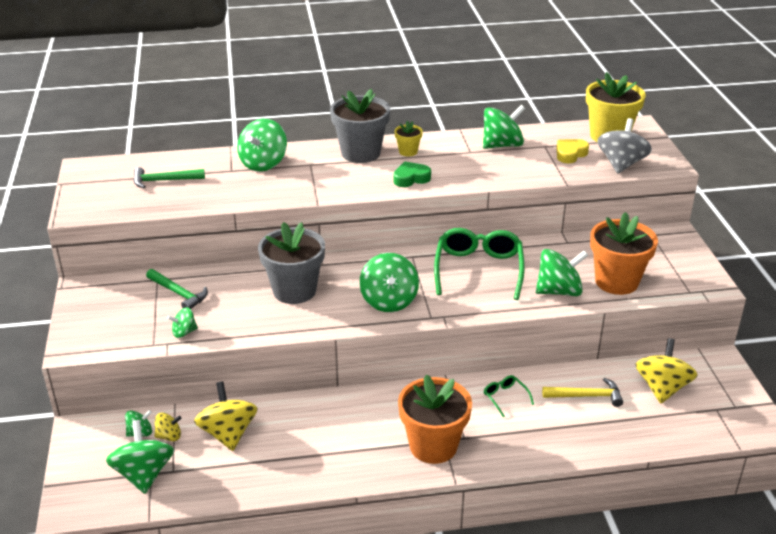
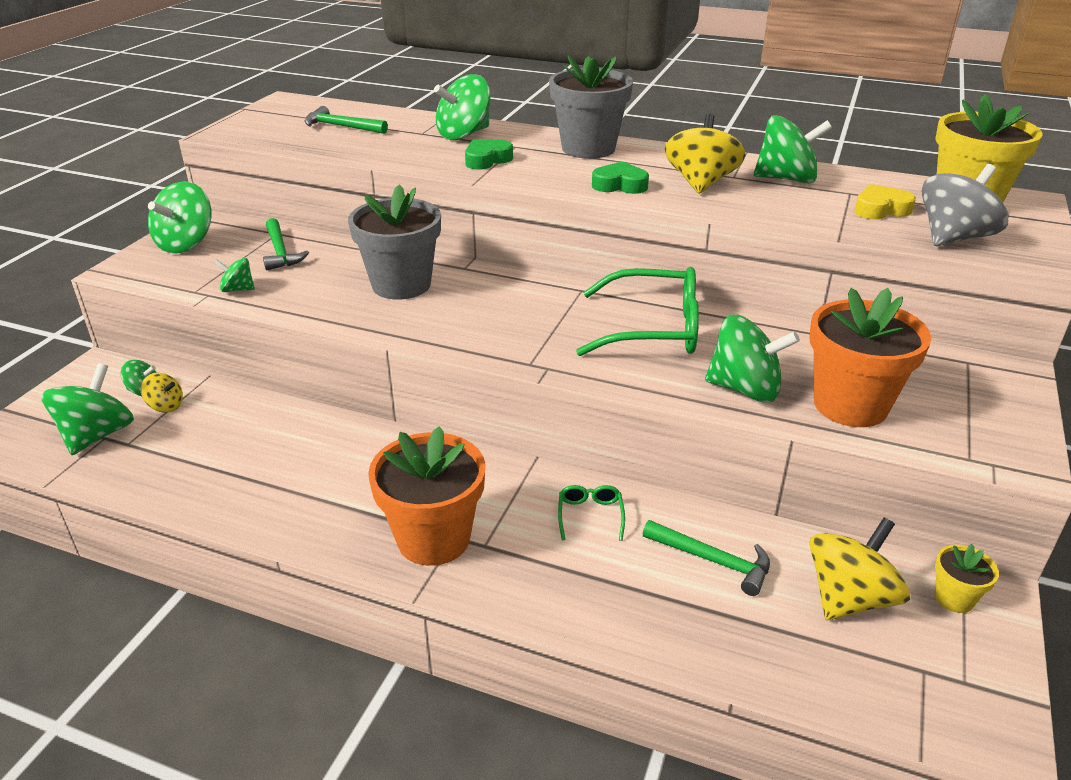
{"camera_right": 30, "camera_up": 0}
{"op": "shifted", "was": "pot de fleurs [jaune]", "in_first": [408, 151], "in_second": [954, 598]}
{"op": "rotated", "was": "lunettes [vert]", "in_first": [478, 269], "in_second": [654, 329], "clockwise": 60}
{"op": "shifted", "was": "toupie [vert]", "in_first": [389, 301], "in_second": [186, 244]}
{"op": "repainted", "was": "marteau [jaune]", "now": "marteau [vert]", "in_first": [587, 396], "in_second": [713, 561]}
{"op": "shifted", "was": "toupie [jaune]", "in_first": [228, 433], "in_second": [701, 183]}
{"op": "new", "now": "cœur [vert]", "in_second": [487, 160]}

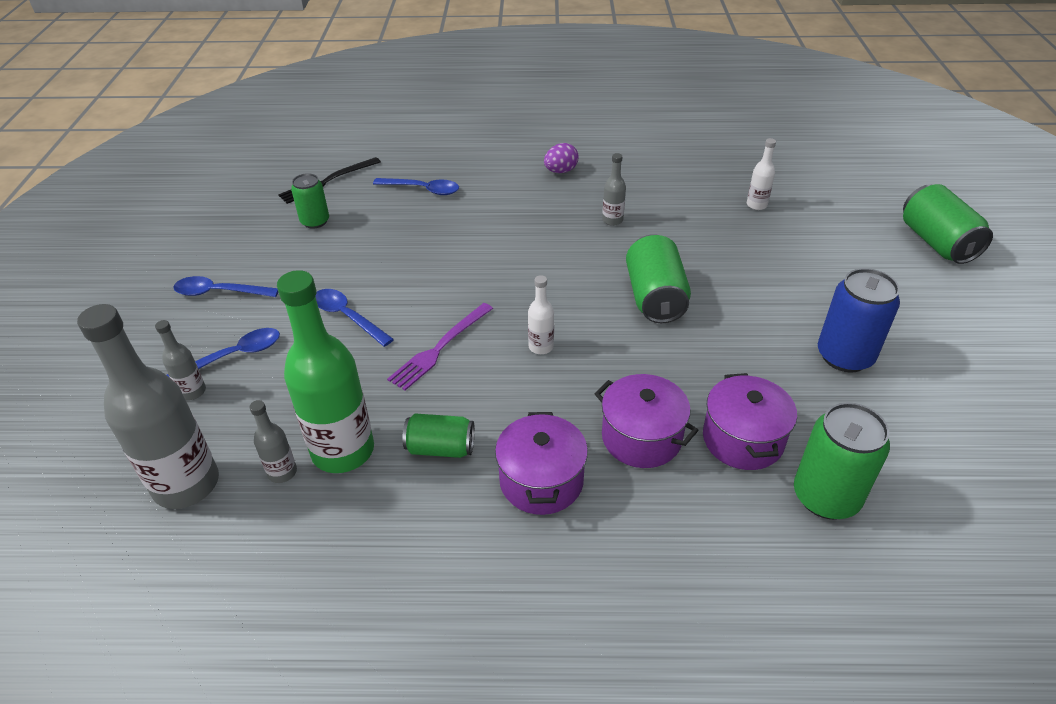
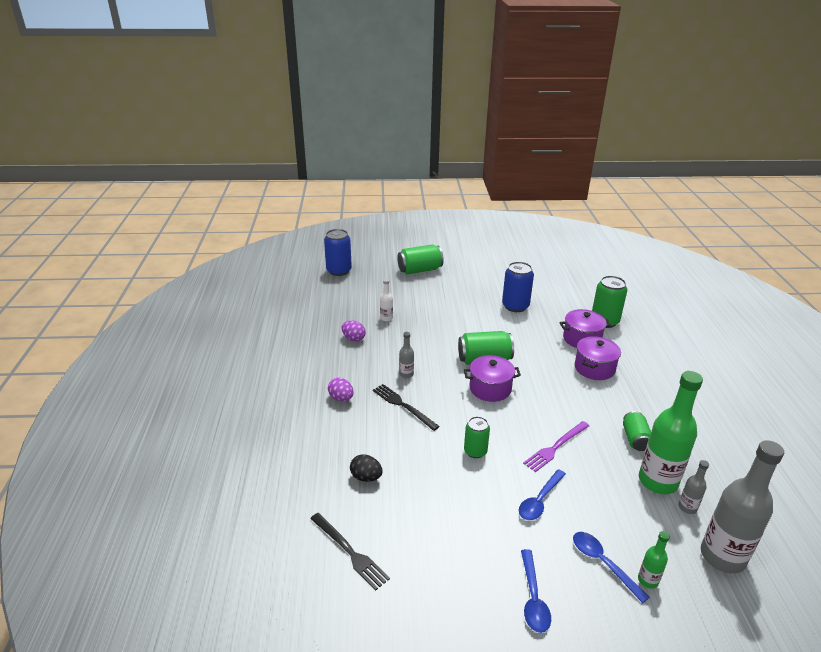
{"camera_right": -95, "camera_up": -10}
{"op": "shifted", "was": "canette [vert]", "in_first": [315, 221], "in_second": [475, 451]}
{"op": "swapped", "was": "cuillère [bleu]", "now": "œuf [noir]", "in_first": [423, 190], "in_second": [366, 477]}
{"op": "gone", "was": "bouteille [blanc]", "in_first": [541, 347]}
{"op": "rotated", "was": "fourchette [violet]", "in_first": [440, 348], "in_second": [556, 447], "clockwise": 105}
{"op": "repainted", "was": "bouteille [gris]", "now": "bouteille [vert]", "in_first": [192, 392], "in_second": [648, 580]}
{"op": "shifted", "was": "marmite [violet]", "in_first": [541, 481], "in_second": [490, 388]}
{"op": "new", "now": "canette [bleu]", "in_second": [339, 271]}
{"op": "new", "now": "œuf [violet]", "in_second": [353, 338]}
{"op": "new", "now": "fourchette [noir]", "in_second": [403, 406]}

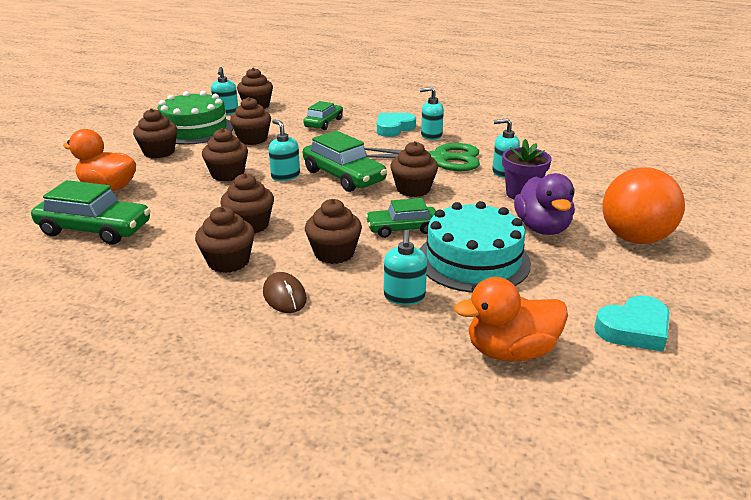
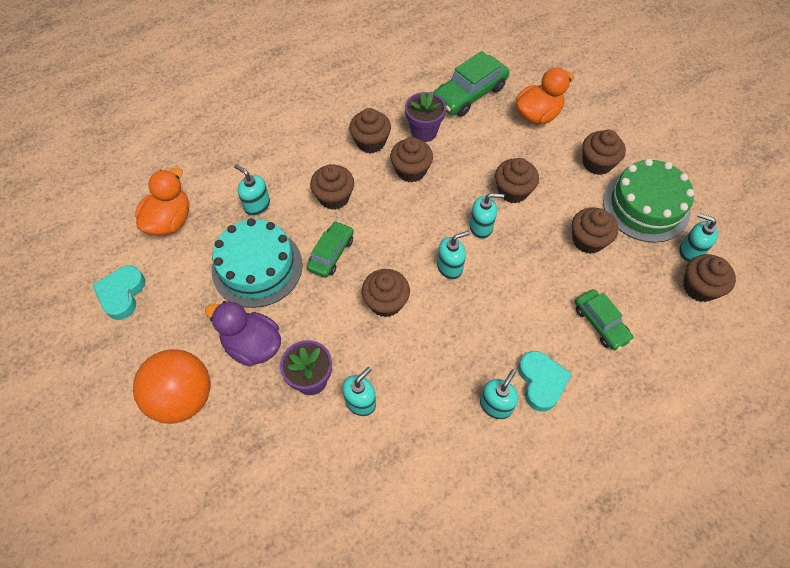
{"camera_right": 125, "camera_up": 30}
{"op": "swapped", "was": "voiture [vert]", "now": "distributeur de savon [turquoise]", "in_first": [343, 176], "in_second": [450, 267]}
{"op": "gone", "was": "ciseaux [vert]", "in_first": [439, 158]}
{"op": "gone", "was": "souris [marron]", "in_first": [284, 296]}
{"op": "new", "now": "pot de fleurs [violet]", "in_second": [424, 132]}

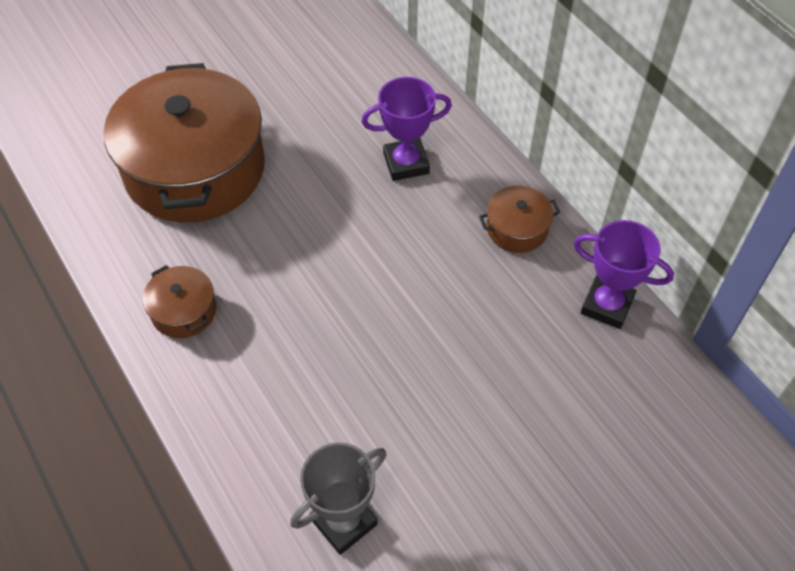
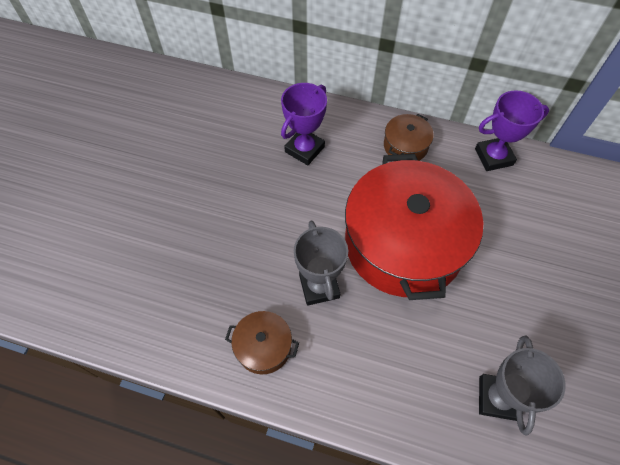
{"camera_right": -40, "camera_up": 5}
{"op": "gone", "was": "marmite [marron]", "in_first": [195, 169]}
{"op": "new", "now": "marmite [rouge]", "in_second": [403, 243]}
{"op": "new", "now": "trophée [gris]", "in_second": [319, 286]}

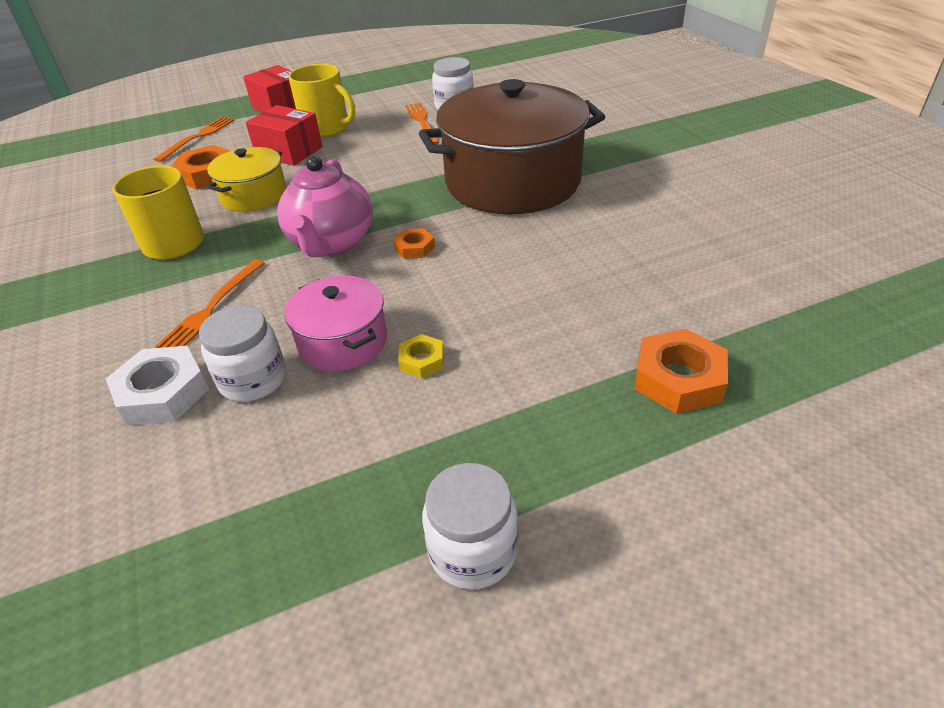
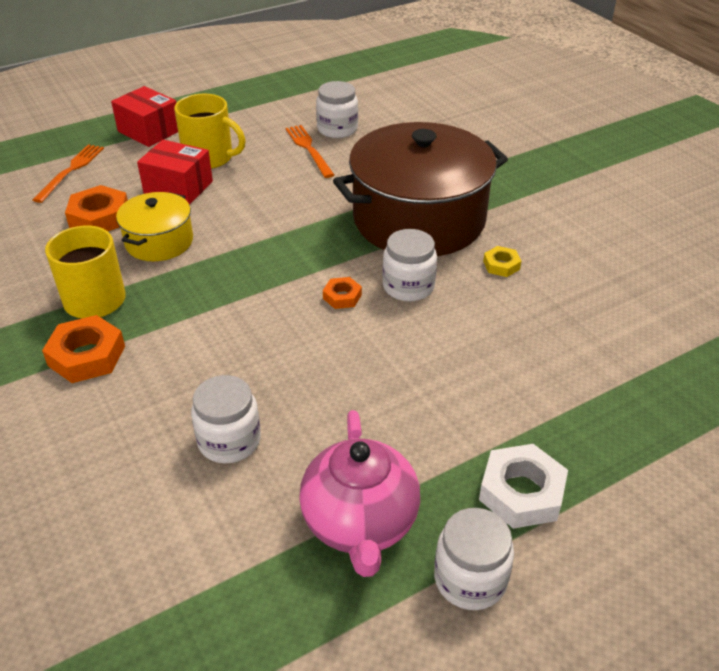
{"camera_right": -10, "camera_up": 0}
{"op": "shifted", "was": "théière [rose]", "in_first": [331, 243], "in_second": [360, 524]}
{"op": "gone", "was": "fourchette [orange]", "in_first": [212, 308]}
{"op": "gone", "was": "marmite [rose]", "in_first": [343, 341]}
{"op": "shifted", "was": "écrou [orange]", "in_first": [678, 379], "in_second": [86, 356]}
{"op": "shifted", "was": "écrou [jaune]", "in_first": [422, 361], "in_second": [501, 265]}
{"op": "shifted", "was": "écrou [blanc]", "in_first": [162, 393], "in_second": [521, 492]}
{"op": "new", "now": "bocal [blanc]", "in_second": [408, 286]}

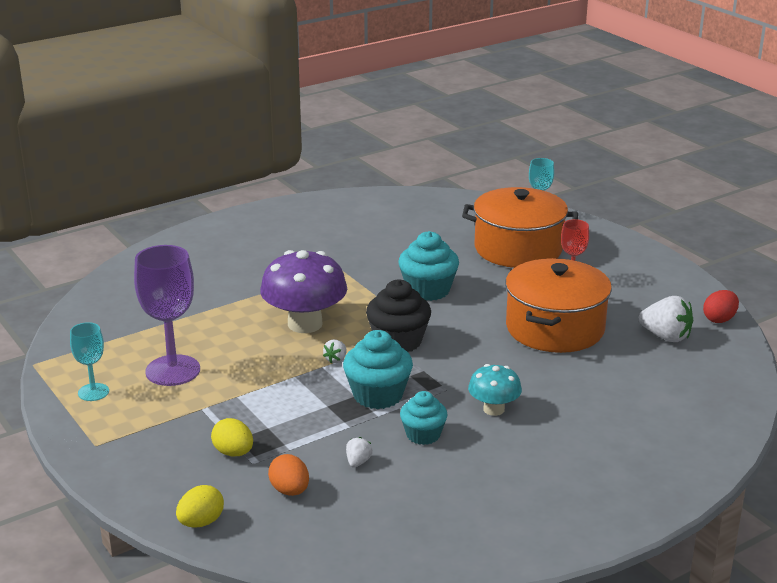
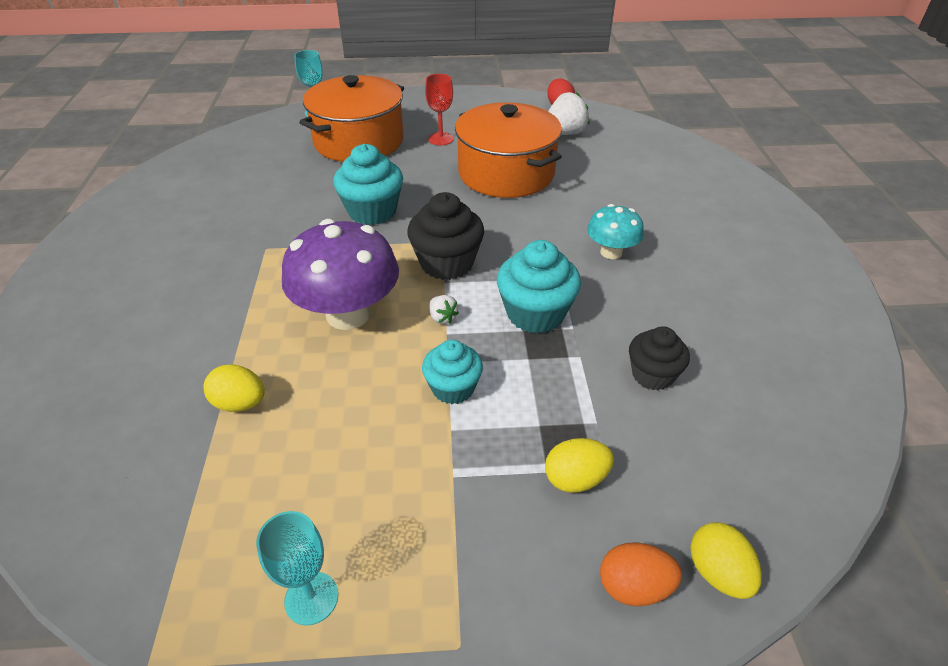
{"camera_right": -60, "camera_up": 15}
{"op": "gone", "was": "verre à pied [violet]", "in_first": [173, 370]}
{"op": "shifted", "was": "muffin [turquoise]", "in_first": [423, 435], "in_second": [453, 388]}
{"op": "swapped", "was": "fraise [blanc]", "now": "muffin [noir]", "in_first": [358, 462], "in_second": [652, 375]}
{"op": "shifted", "was": "œuf [orange]", "in_first": [290, 491], "in_second": [634, 587]}
{"op": "new", "now": "œuf [jaune]", "in_second": [240, 403]}

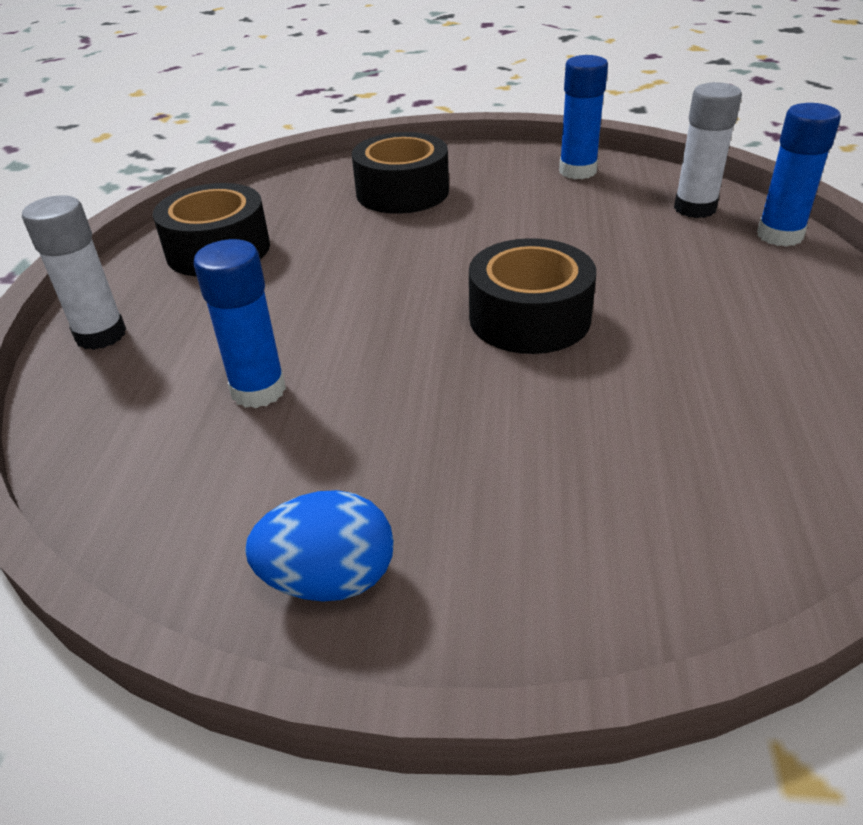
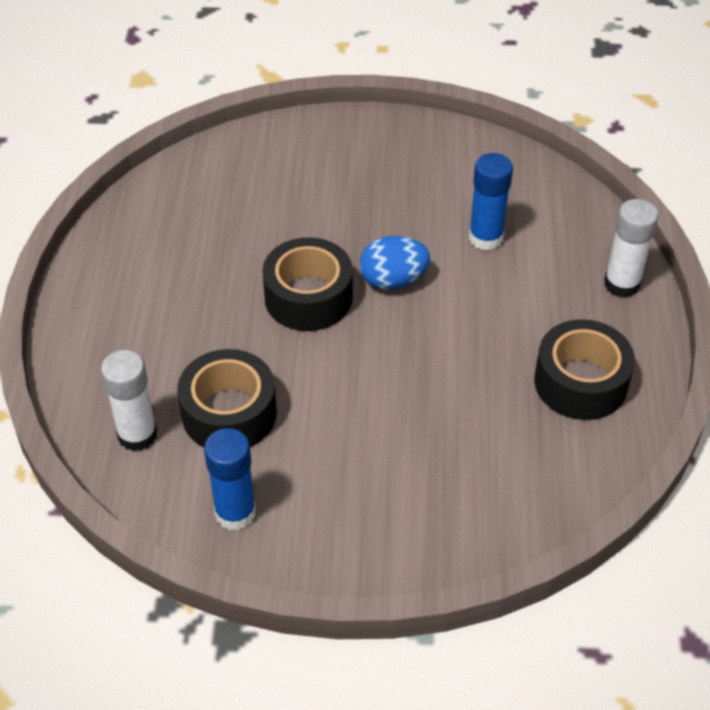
{"camera_right": 175, "camera_up": 10}
{"op": "gone", "was": "bâton de colle [bleu]", "in_first": [779, 235]}
{"op": "shifted", "was": "ruban adhésif [noir]", "in_first": [402, 192], "in_second": [229, 413]}
{"op": "shifted", "was": "œuf [bleu]", "in_first": [329, 580], "in_second": [393, 280]}

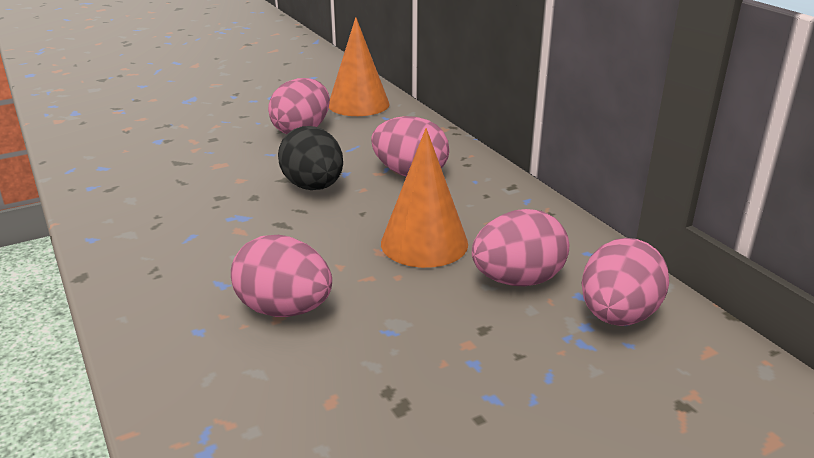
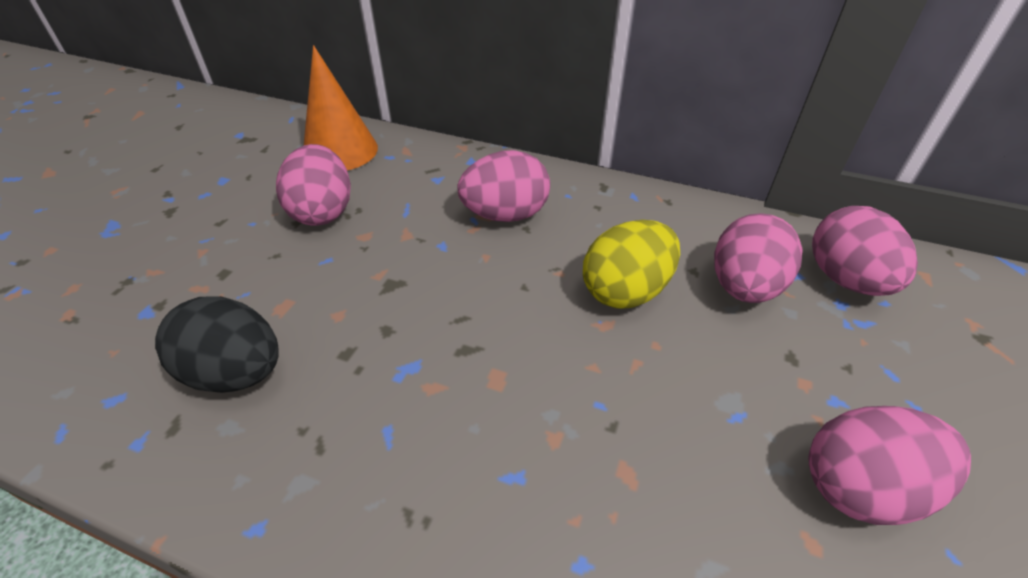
{"camera_right": -40, "camera_up": 15}
{"op": "shifted", "was": "œuf [noir]", "in_first": [313, 187], "in_second": [236, 373]}
{"op": "swapped", "was": "cône [orange]", "now": "œuf [jaune]", "in_first": [424, 243], "in_second": [626, 291]}
{"op": "shifted", "was": "œuf [rose]", "in_first": [284, 310], "in_second": [861, 487]}

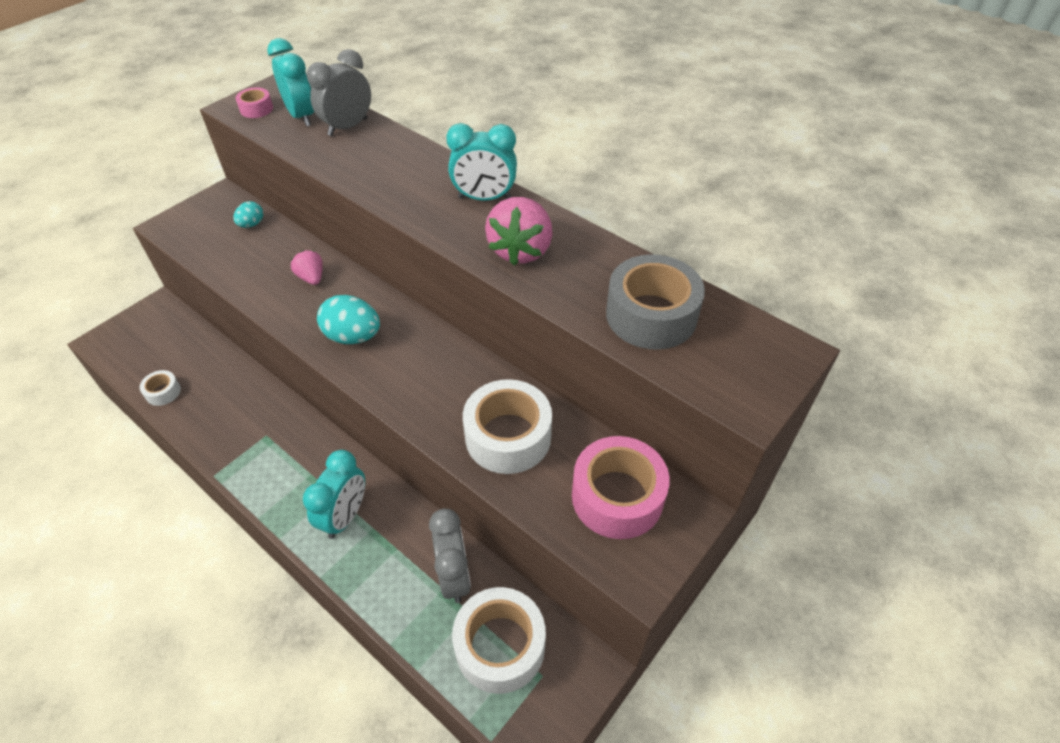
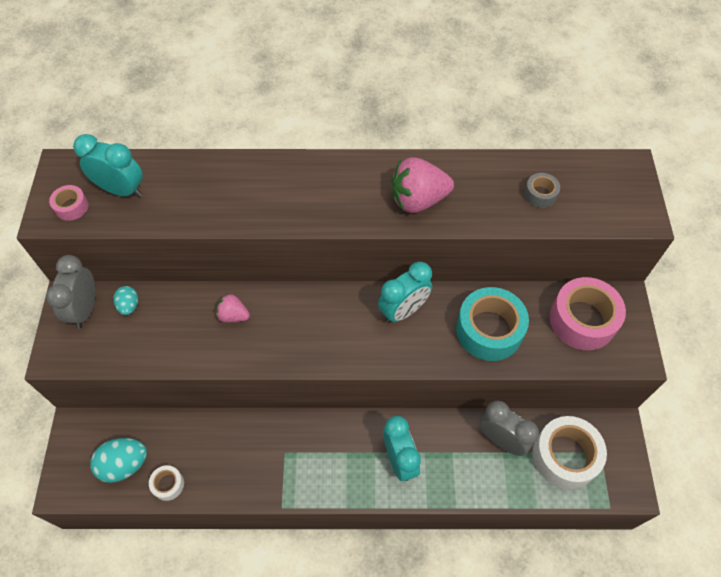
{"camera_right": -40, "camera_up": 10}
{"op": "shifted", "was": "réveil [gris]", "in_first": [347, 127], "in_second": [85, 309]}
{"op": "shifted", "was": "réveil [turquoise]", "in_first": [484, 198], "in_second": [403, 310]}
{"op": "rotated", "was": "fraise [rose]", "in_first": [521, 250], "in_second": [418, 200], "clockwise": 105}
{"op": "scaled", "was": "ruban adhésif [gris]", "in_first": [651, 315], "in_second": [540, 194], "ratio": 0.48}
{"op": "shifted", "was": "œuf [turquoise]", "in_first": [353, 336], "in_second": [124, 465]}
{"op": "repainted", "was": "ruban adhésif [blanc]", "now": "ruban adhésif [turquoise]", "in_first": [508, 436], "in_second": [489, 330]}

